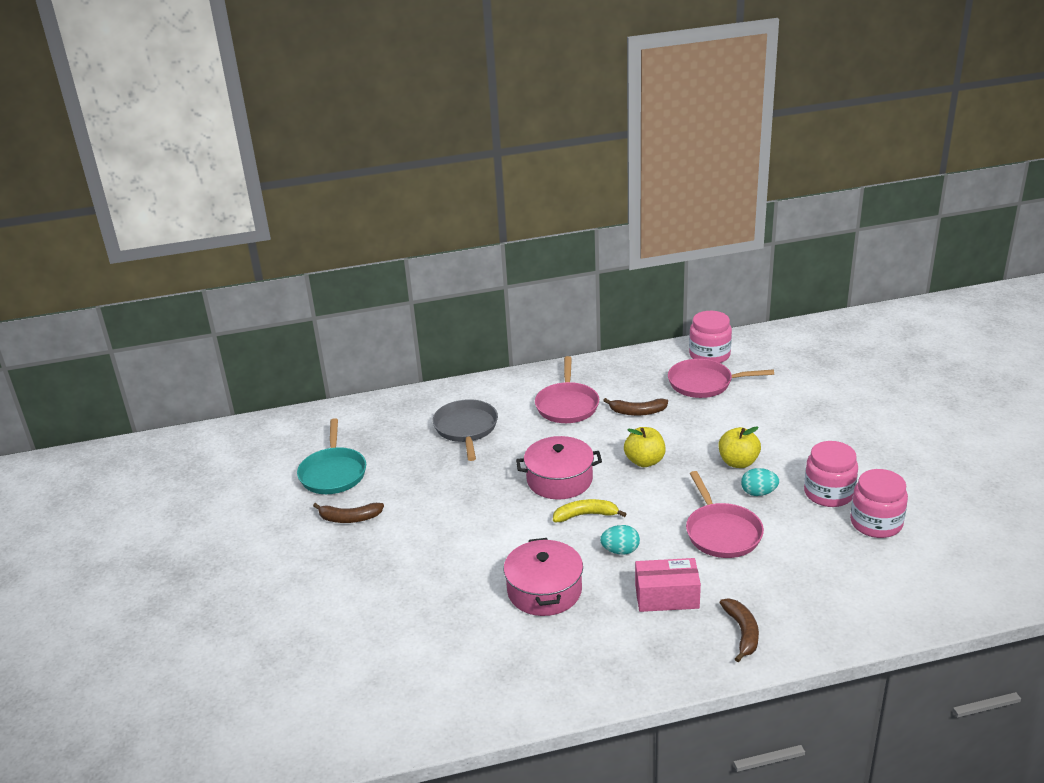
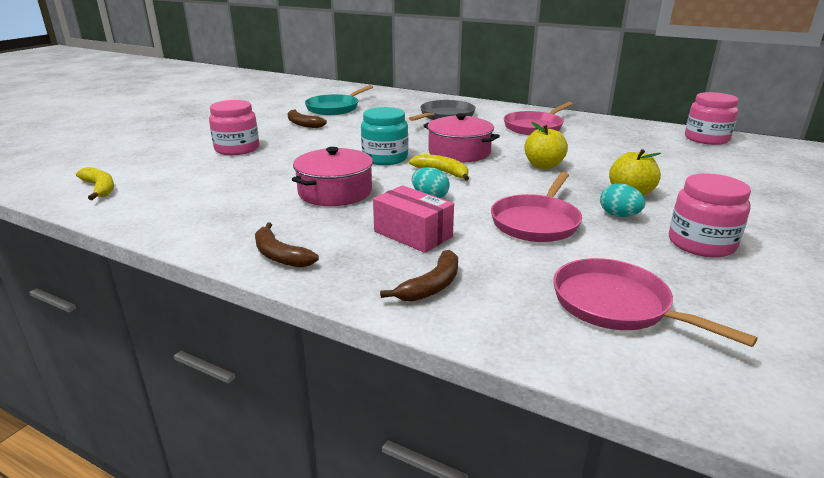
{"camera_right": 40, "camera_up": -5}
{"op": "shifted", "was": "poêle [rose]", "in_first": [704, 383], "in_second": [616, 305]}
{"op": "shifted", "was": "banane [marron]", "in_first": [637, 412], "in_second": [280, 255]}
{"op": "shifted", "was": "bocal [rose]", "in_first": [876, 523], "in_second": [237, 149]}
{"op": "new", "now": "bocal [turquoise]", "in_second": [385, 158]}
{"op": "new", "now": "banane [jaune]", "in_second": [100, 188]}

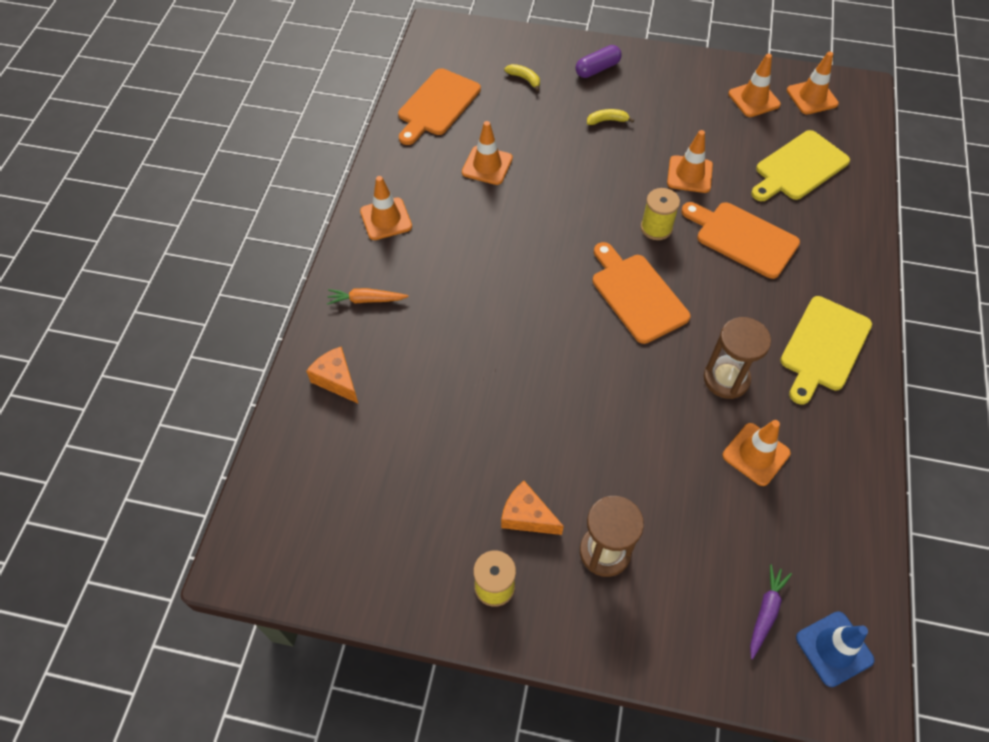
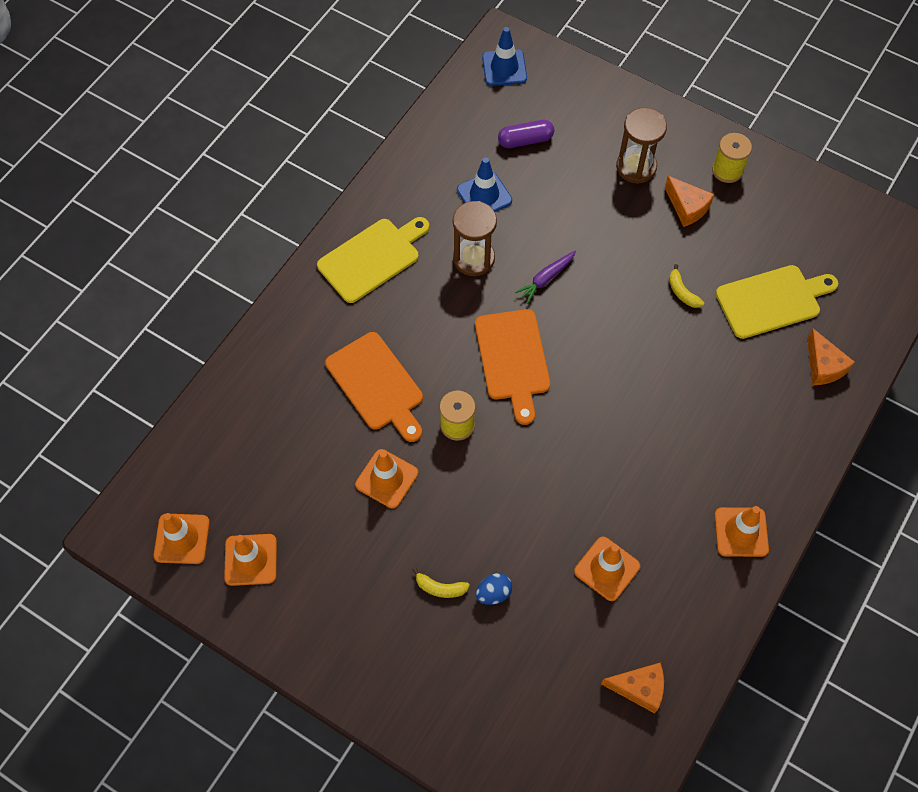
{"camera_right": -160, "camera_up": 5}
{"op": "shifted", "was": "gélule [violet]", "in_first": [597, 69], "in_second": [525, 140]}
{"op": "shifted", "was": "banane [jaune]", "in_first": [524, 79], "in_second": [682, 292]}
{"op": "swapped", "was": "planche à découper [orange]", "now": "fromage [orange]", "in_first": [437, 105], "in_second": [639, 688]}
{"op": "shifted", "was": "planche à découper [jaune]", "in_first": [798, 167], "in_second": [772, 301]}
{"op": "gone", "was": "carotte [orange]", "in_first": [366, 300]}
{"op": "repainted", "was": "cône de chantier [orange]", "now": "cône de chantier [bleu]", "in_first": [756, 454], "in_second": [484, 195]}
{"op": "shifted", "was": "carotte [violet]", "in_first": [765, 612], "in_second": [546, 279]}
{"op": "new", "now": "œuf [bleu]", "in_second": [493, 593]}

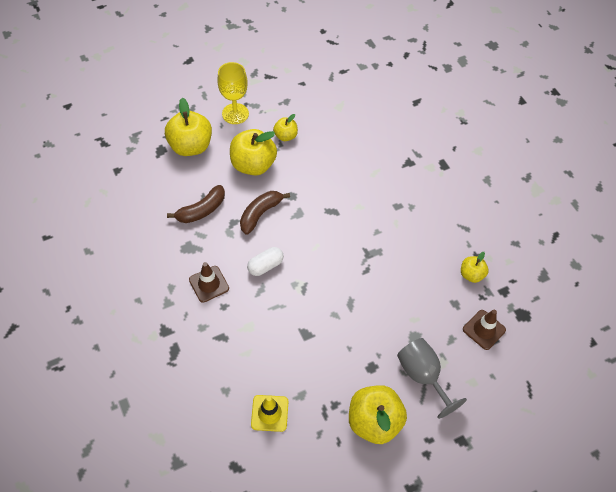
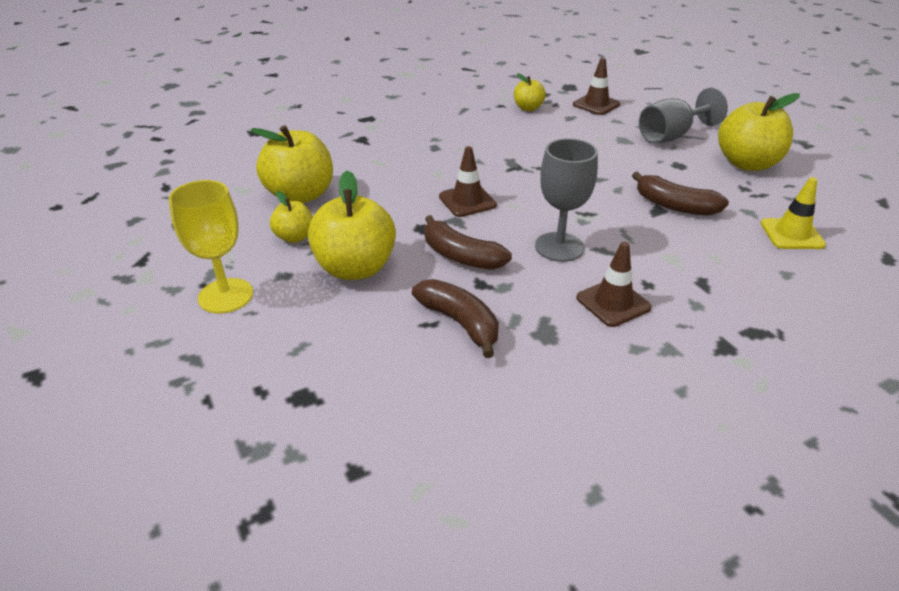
{"camera_right": -90, "camera_up": -20}
{"op": "shifted", "was": "pomme [jaune]", "in_first": [191, 146], "in_second": [300, 195]}
{"op": "swapped", "was": "gélule [blanc]", "now": "verre à pied [gris]", "in_first": [265, 266], "in_second": [559, 247]}
{"op": "new", "now": "cône de chantier [marron]", "in_second": [467, 201]}
{"op": "new", "now": "banane [marron]", "in_second": [674, 206]}

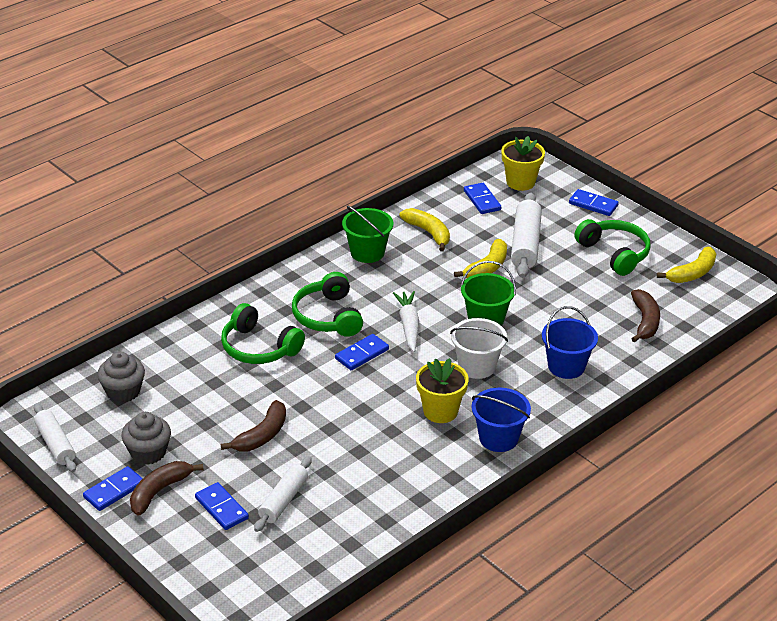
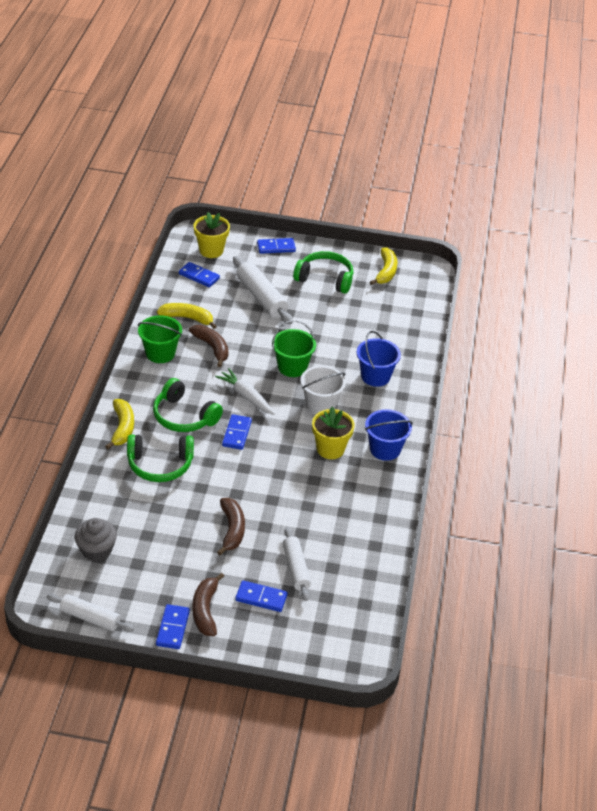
{"camera_right": -40, "camera_up": 5}
{"op": "shifted", "was": "banane [jaune]", "in_first": [487, 267], "in_second": [122, 428]}
{"op": "shifted", "was": "banane [marron]", "in_first": [645, 322], "in_second": [212, 348]}
{"op": "gone", "was": "muffin [gris]", "in_first": [148, 452]}

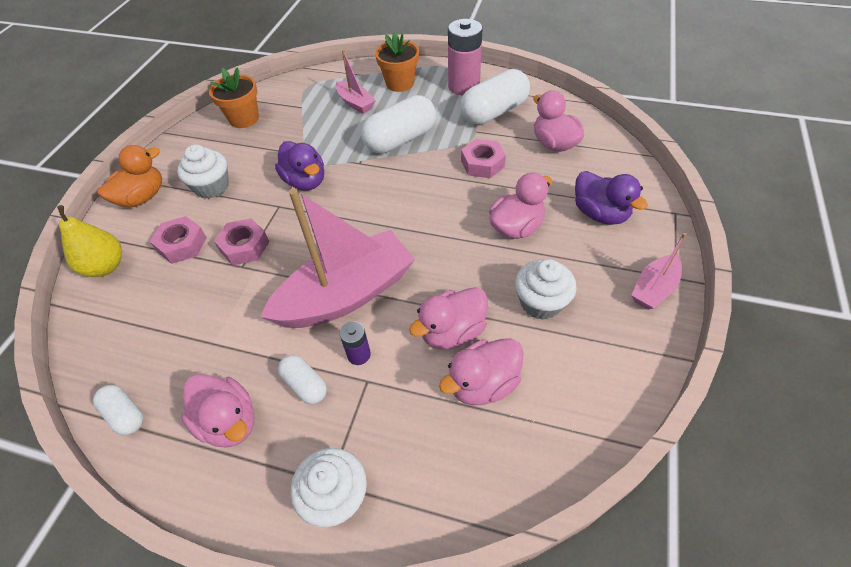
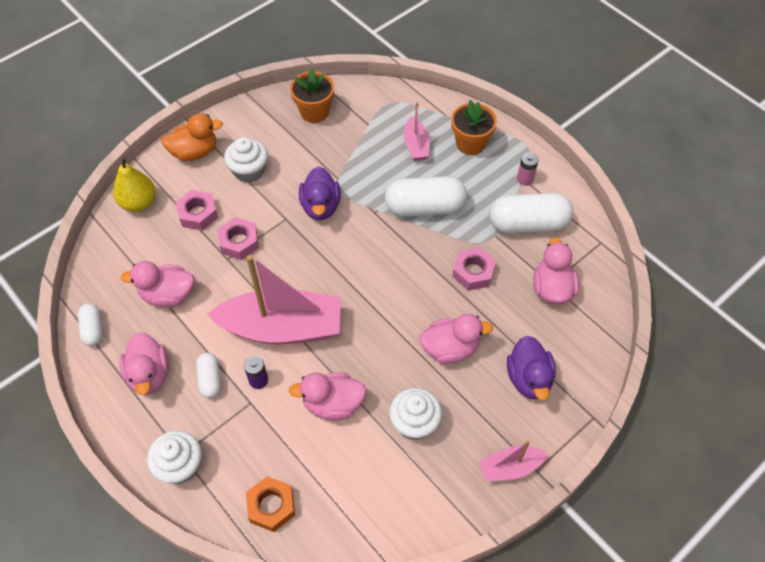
{"camera_right": 30, "camera_up": 5}
{"op": "scaled", "was": "pile [rose]", "in_first": [463, 86], "in_second": [525, 179], "ratio": 0.5}
{"op": "shifted", "was": "canard [rose]", "in_first": [483, 384], "in_second": [168, 295]}
{"op": "new", "now": "écrou [orange]", "in_second": [271, 506]}

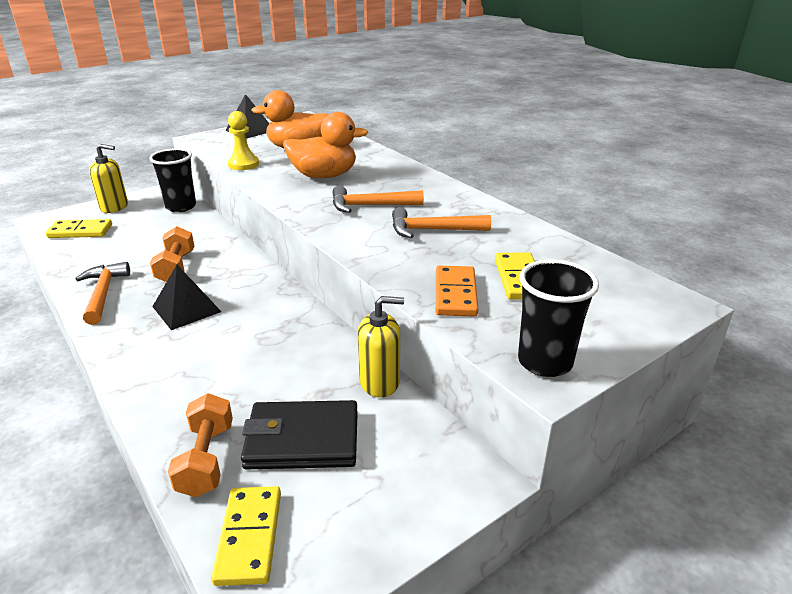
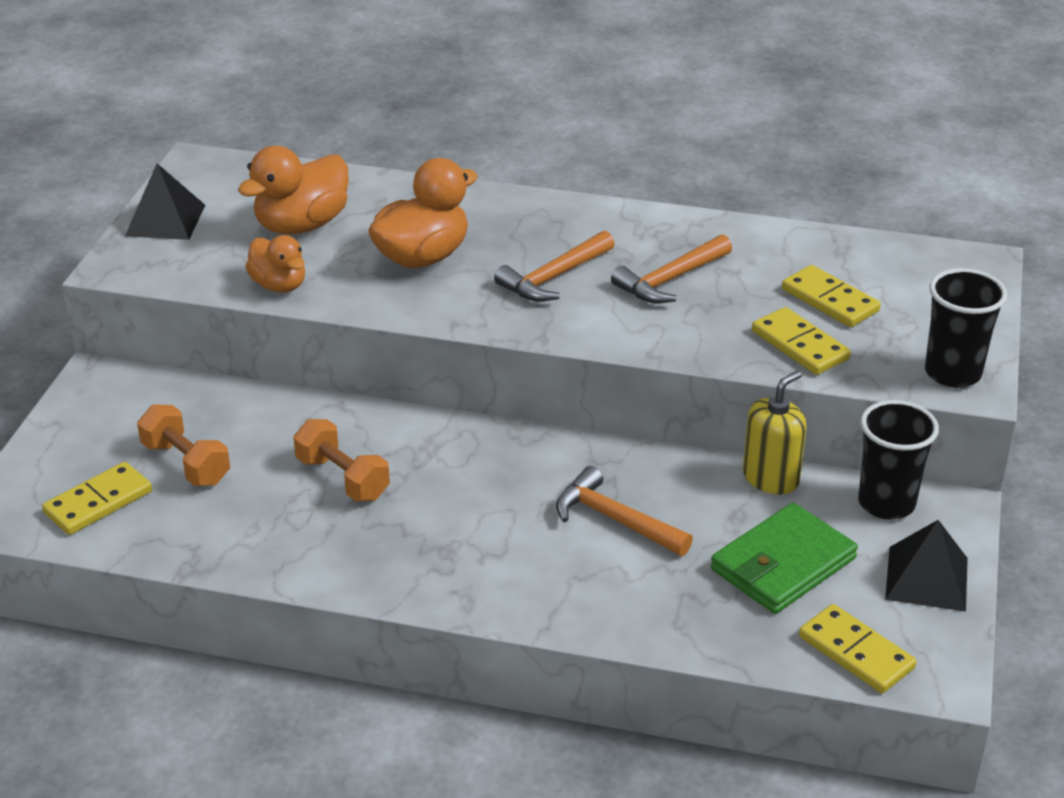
{"camera_right": -40, "camera_up": 5}
{"op": "swapped", "was": "pion [jaune]", "now": "canard [orange]", "in_first": [243, 164], "in_second": [279, 285]}
{"op": "gone", "was": "distributeur de savon [jaune]", "in_first": [114, 207]}
{"op": "shifted", "was": "gobelet [noir]", "in_first": [181, 207], "in_second": [886, 503]}
{"op": "shifted", "was": "marteau [orange]", "in_first": [103, 293], "in_second": [615, 520]}
{"op": "shifted", "was": "pyramide [noir]", "in_first": [186, 309], "in_second": [926, 578]}
{"op": "repainted", "was": "domino [orange]", "now": "domino [jaune]", "in_first": [455, 294], "in_second": [799, 345]}
{"op": "shifted", "was": "haltère [orange]", "in_first": [206, 459], "in_second": [186, 463]}
{"op": "repainted", "was": "portefeuille [noir]", "now": "portefeuille [vert]", "in_first": [302, 439], "in_second": [783, 564]}

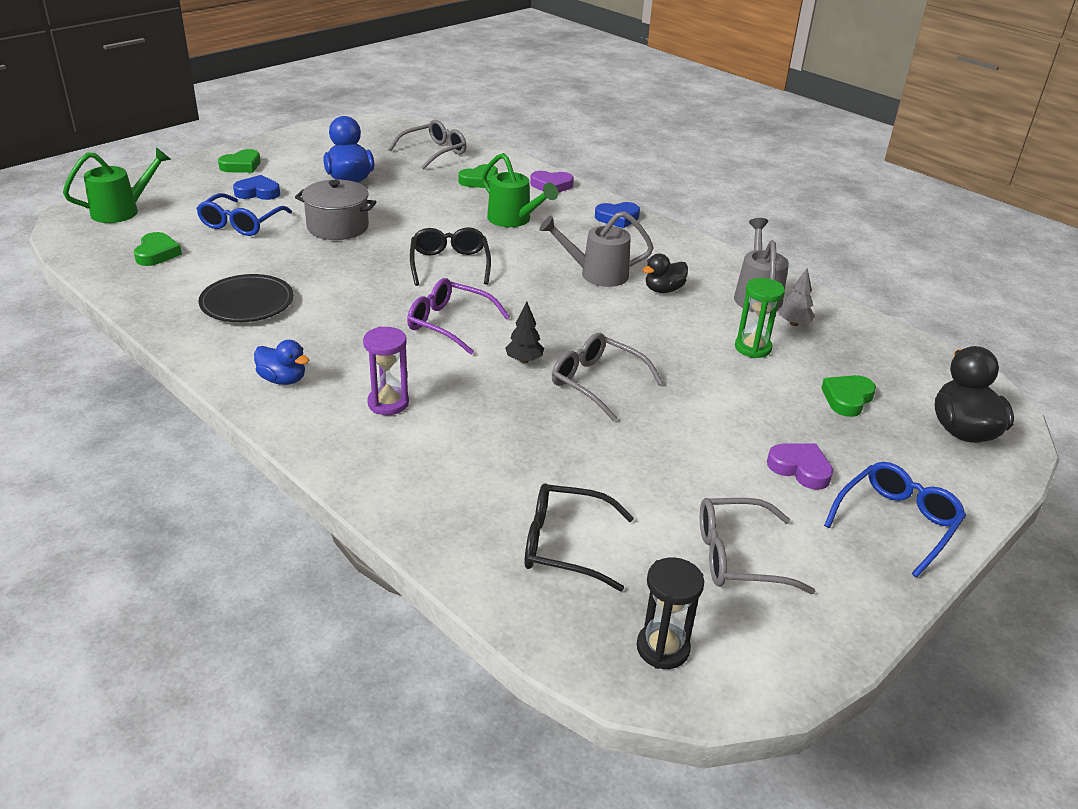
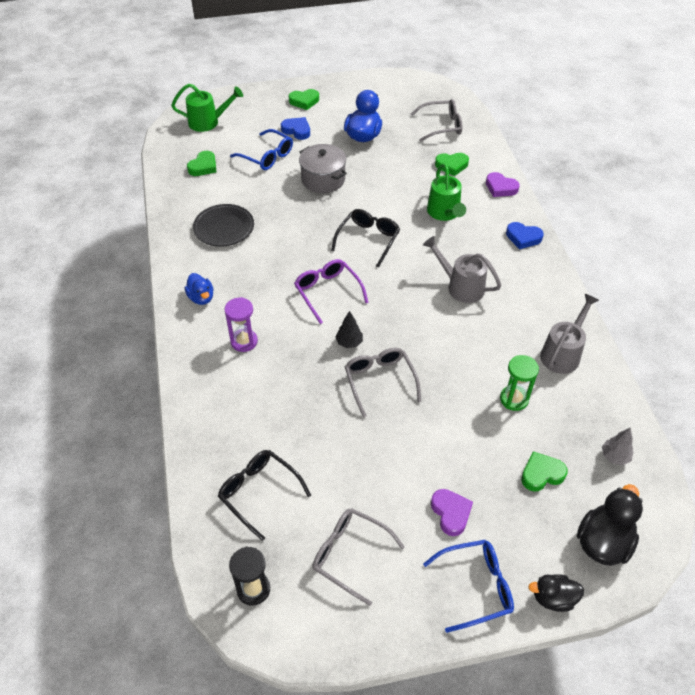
{"camera_right": 35, "camera_up": 15}
{"op": "rotated", "was": "lunettes [bleu]", "in_first": [241, 224], "in_second": [267, 156], "clockwise": -105}
{"op": "shifted", "was": "canard [noir]", "in_first": [663, 290], "in_second": [553, 598]}
{"op": "shifted", "was": "arbre [gris]", "in_first": [794, 323], "in_second": [614, 456]}

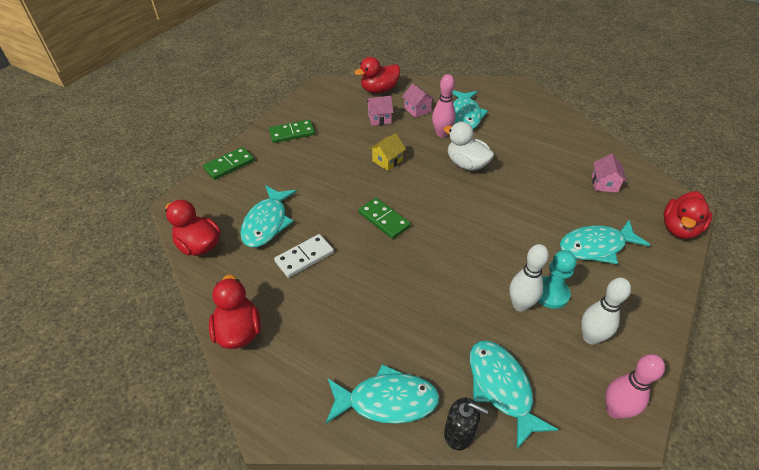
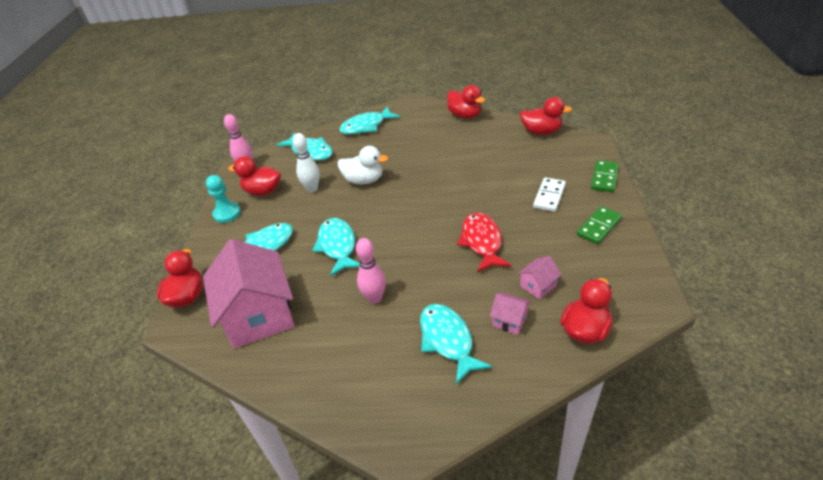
{"camera_right": 155, "camera_up": -5}
{"op": "shifted", "was": "quille [rose]", "in_first": [441, 134], "in_second": [374, 298]}
{"op": "shifted", "was": "canard [blanc]", "in_first": [466, 164], "in_second": [364, 180]}
{"op": "swapped", "was": "maison [jaune]", "now": "poisson [rouge]", "in_first": [387, 161], "in_second": [482, 242]}
{"op": "scaled", "was": "maison [rose]", "in_first": [604, 184], "in_second": [259, 315], "ratio": 2.4}
{"op": "shifted", "was": "poisson [turquoise]", "in_first": [267, 223], "in_second": [337, 246]}
{"op": "gone", "was": "domino [vert]", "in_first": [384, 219]}
{"op": "shifted", "was": "domino [blanc]", "in_first": [304, 257], "in_second": [549, 196]}
{"op": "shifted", "was": "pion [turquoise]", "in_first": [550, 293], "in_second": [227, 213]}
{"op": "swapped", "was": "quille [blanc]", "now": "canard [rouge]", "in_first": [590, 337], "in_second": [263, 191]}
{"op": "gone", "was": "distributeur de savon [noir]", "in_first": [459, 433]}

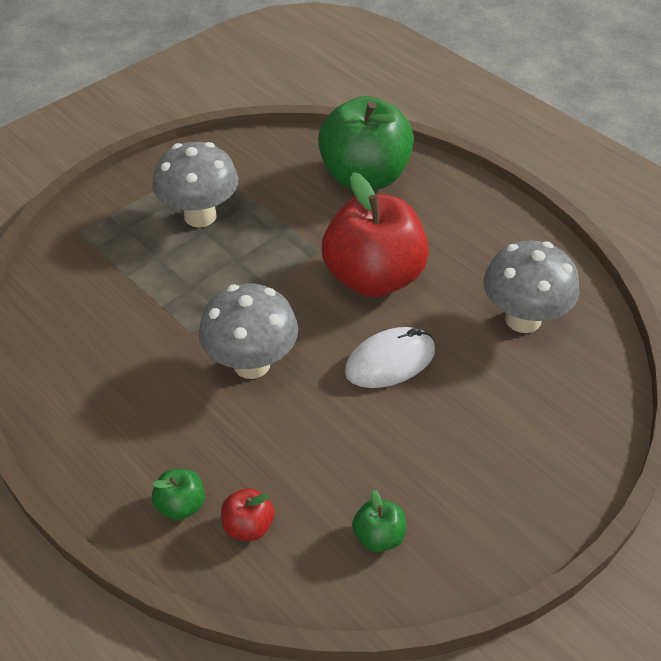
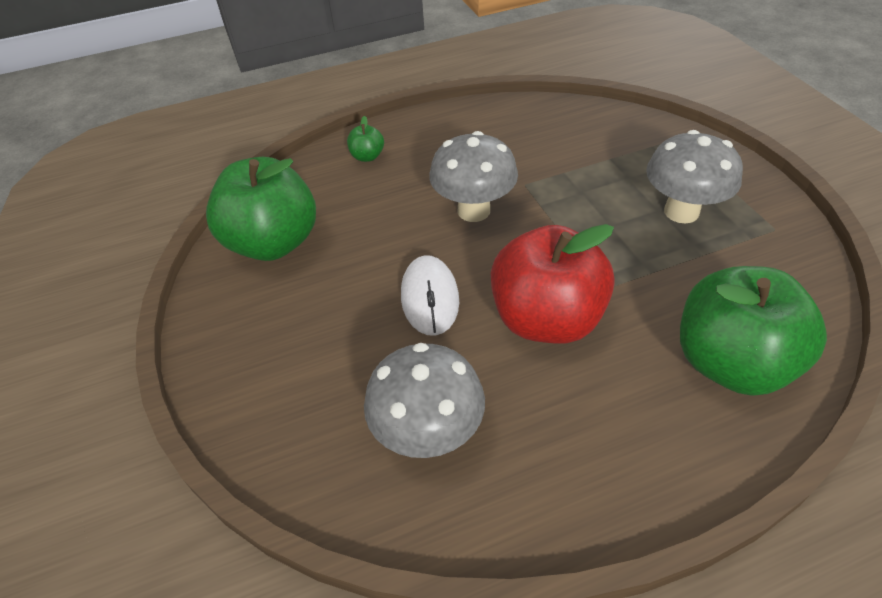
{"camera_right": 115, "camera_up": 0}
{"op": "gone", "was": "pomme [rouge]", "in_first": [248, 526]}
{"op": "scaled", "was": "pomme [vert]", "in_first": [378, 536], "in_second": [273, 243], "ratio": 2.42}

